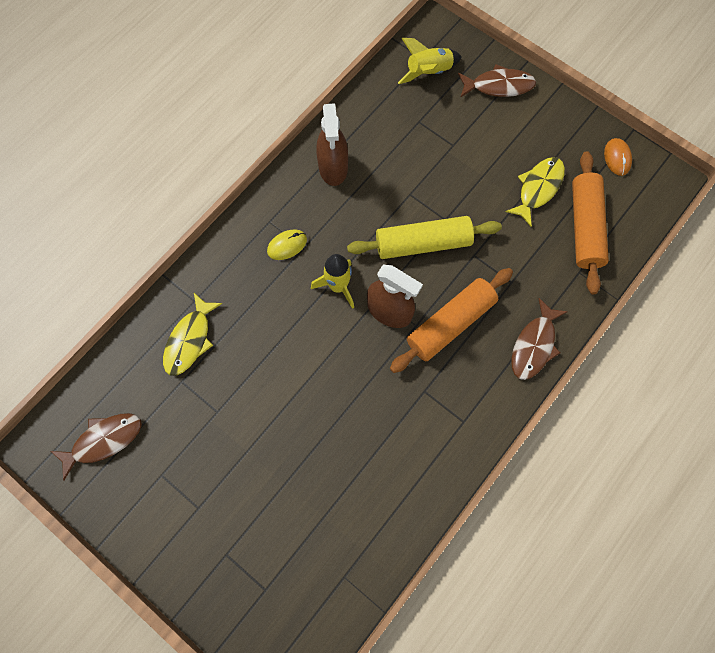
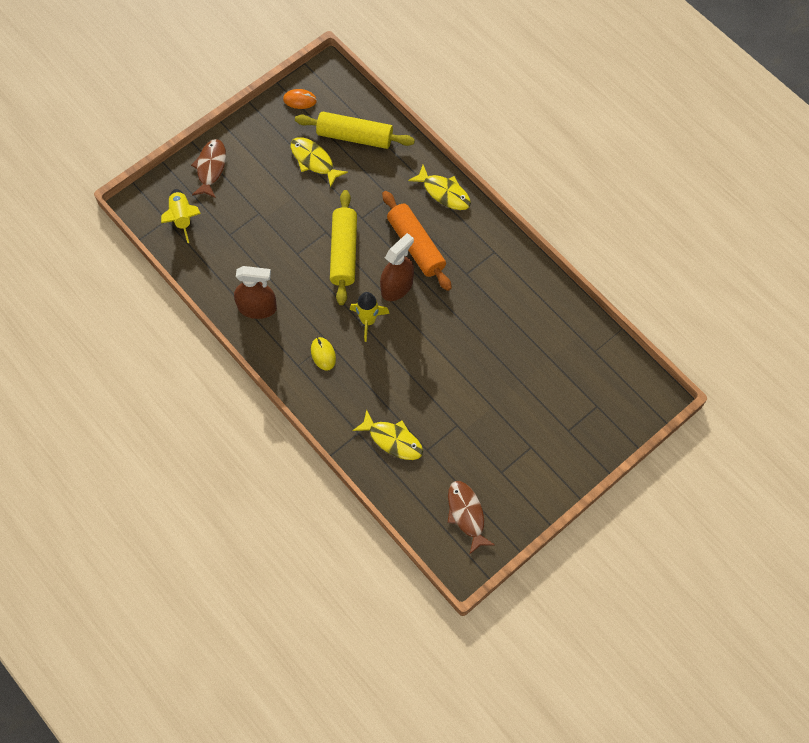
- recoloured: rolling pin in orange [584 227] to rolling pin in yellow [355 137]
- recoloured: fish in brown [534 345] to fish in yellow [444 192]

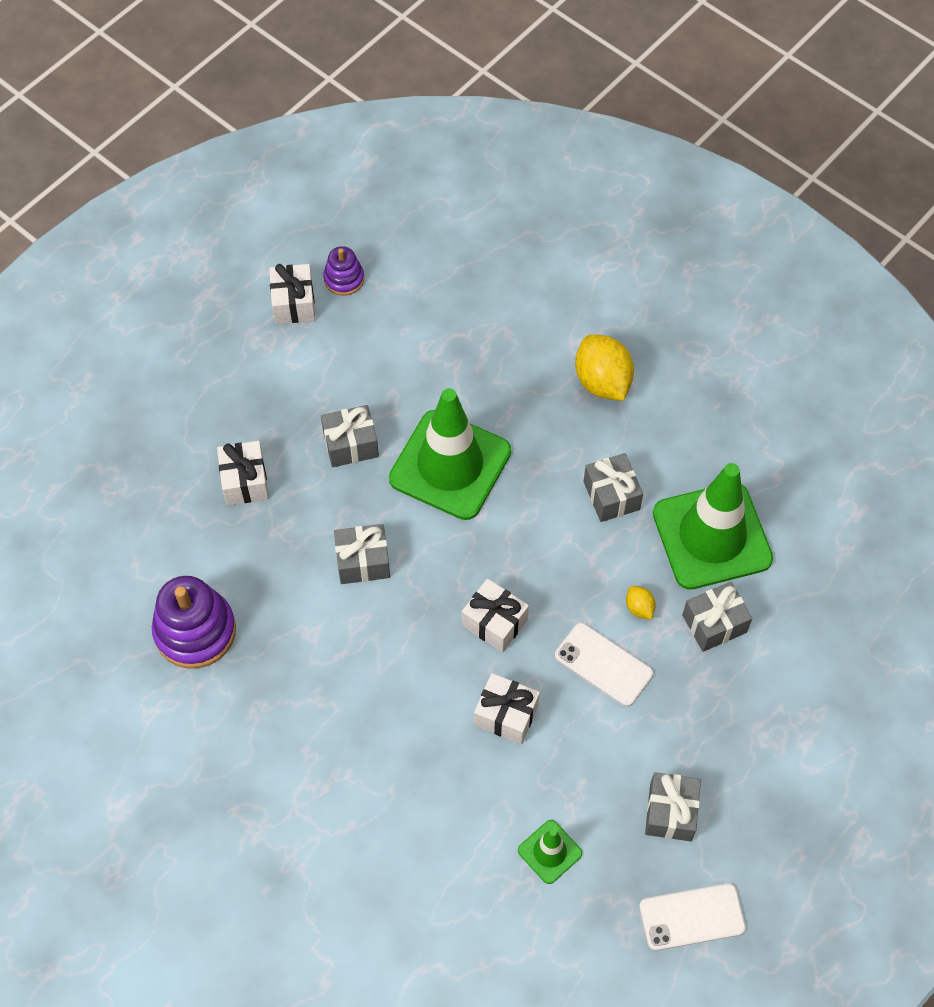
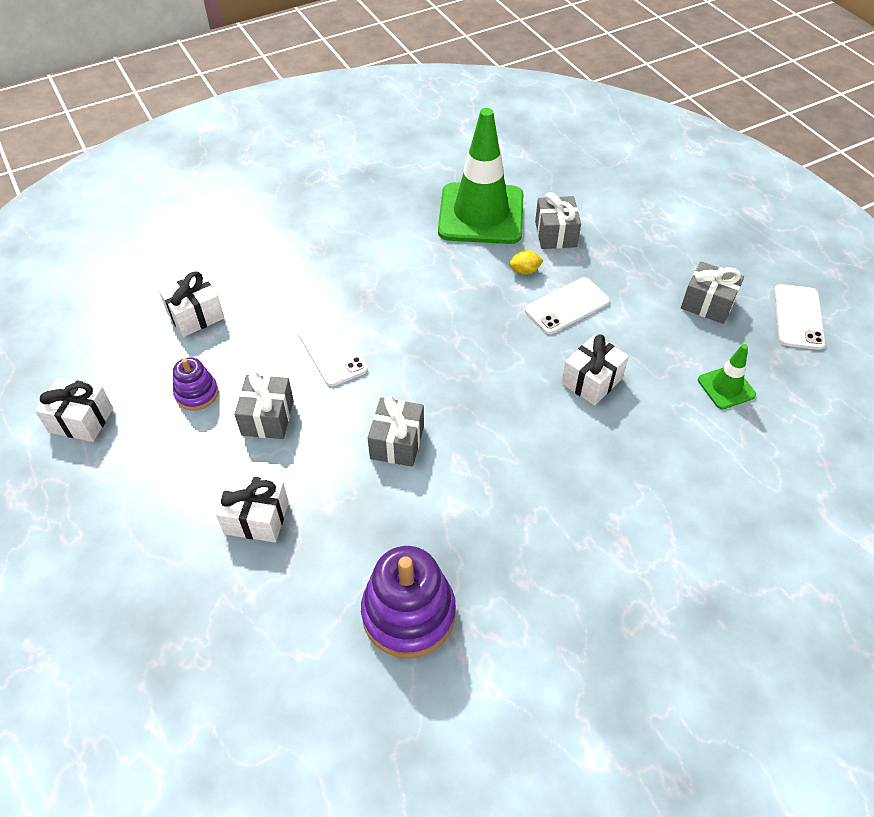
- moved: gift in white [494 622] to [195 316]
- moved: stacking toy in purple [344 279] to [197 393]
- replaced: traffic cone in green [450 465] to phone in white [332 350]
- removed: lemon in yellow [602 382]
- removed: gift in grey [611 495]

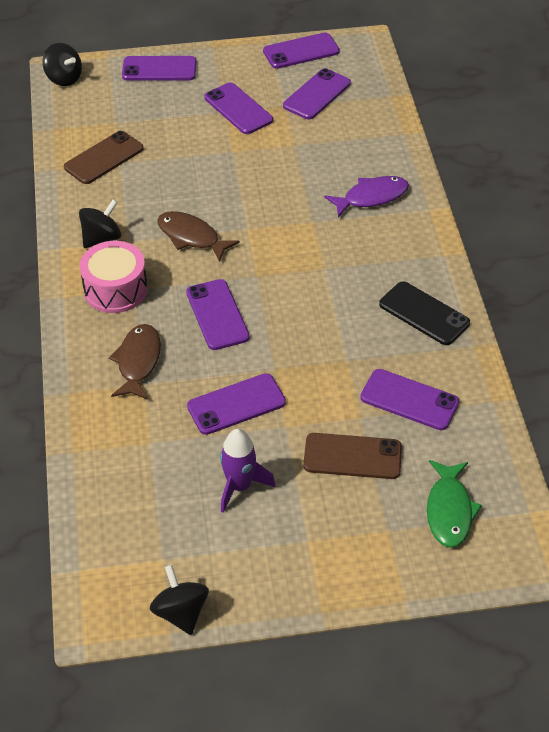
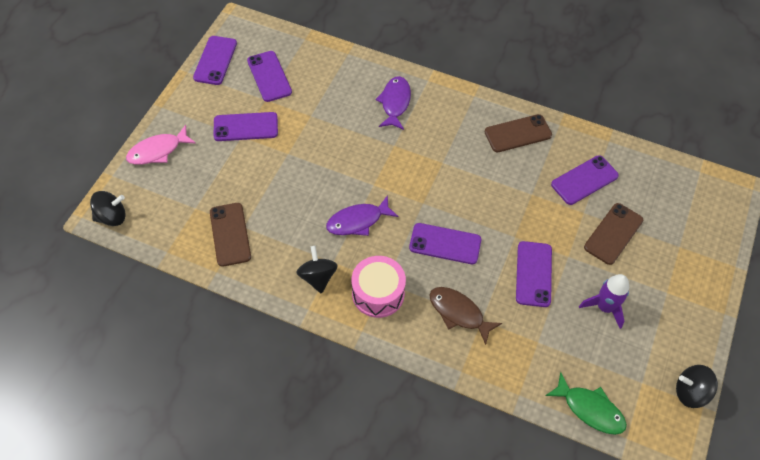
- replaced: phone in purple [159 69] to fish in pink [158 151]
- recoloured: fish in brown [191 237] to fish in purple [358 221]
- recoloured: phone in black [424 314] to phone in brown [518 133]
- moved: fish in green [449 510] to [590 409]

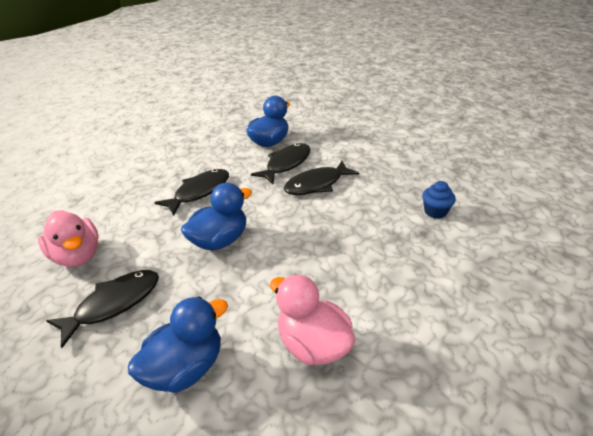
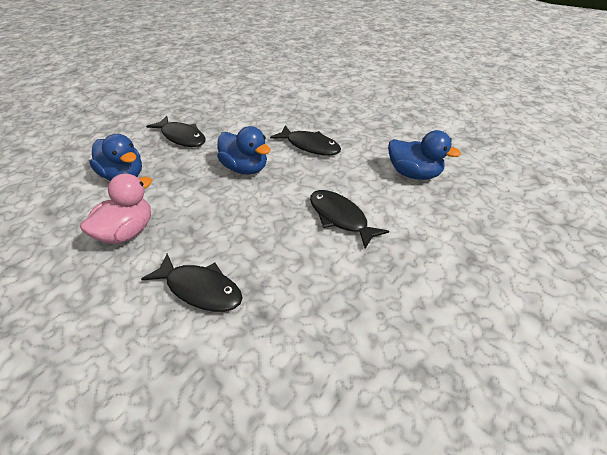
- moved: fish in black [286 164] to [200 289]
- removed: duck in pink [78 255]
- removed: cupcake in blue [435 212]

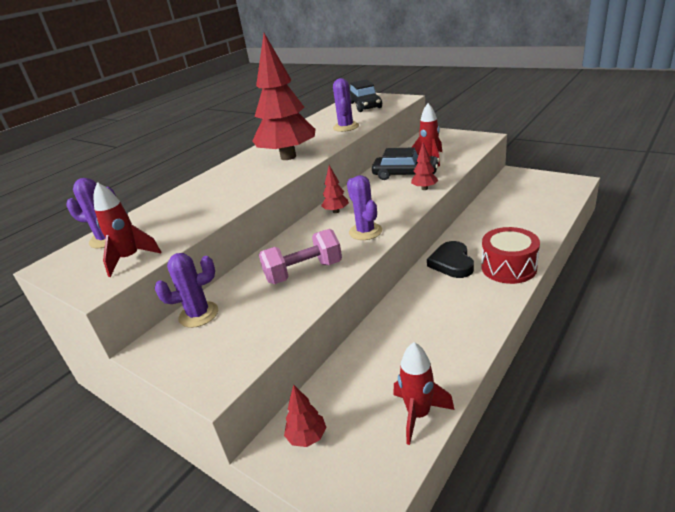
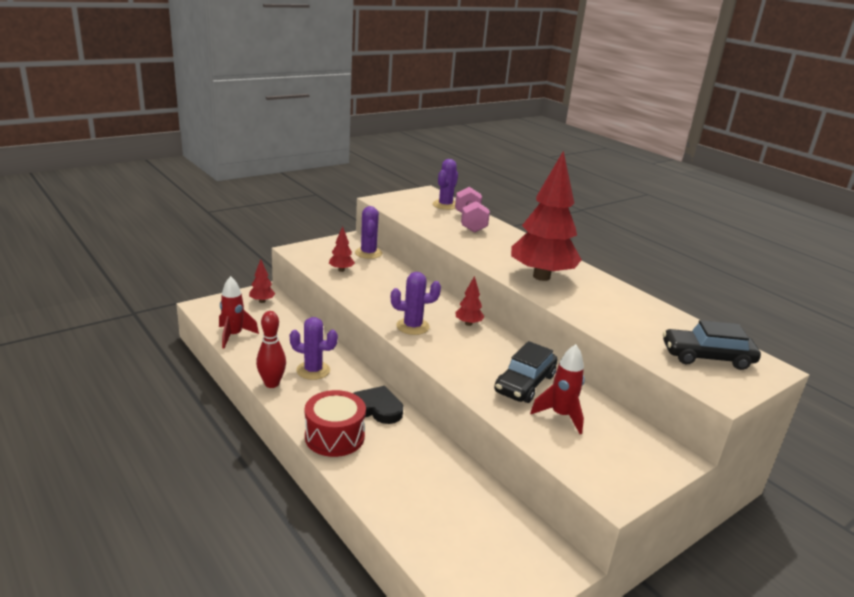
- added: bowling pin in red [272 384]
- moved: cactus in purple [346 127] to [313 370]
- moved: tree in red [424 188] to [341 270]
- moved: dumbbell in pink [303 272] to [470 222]
- removed: rocket in red [130 259]

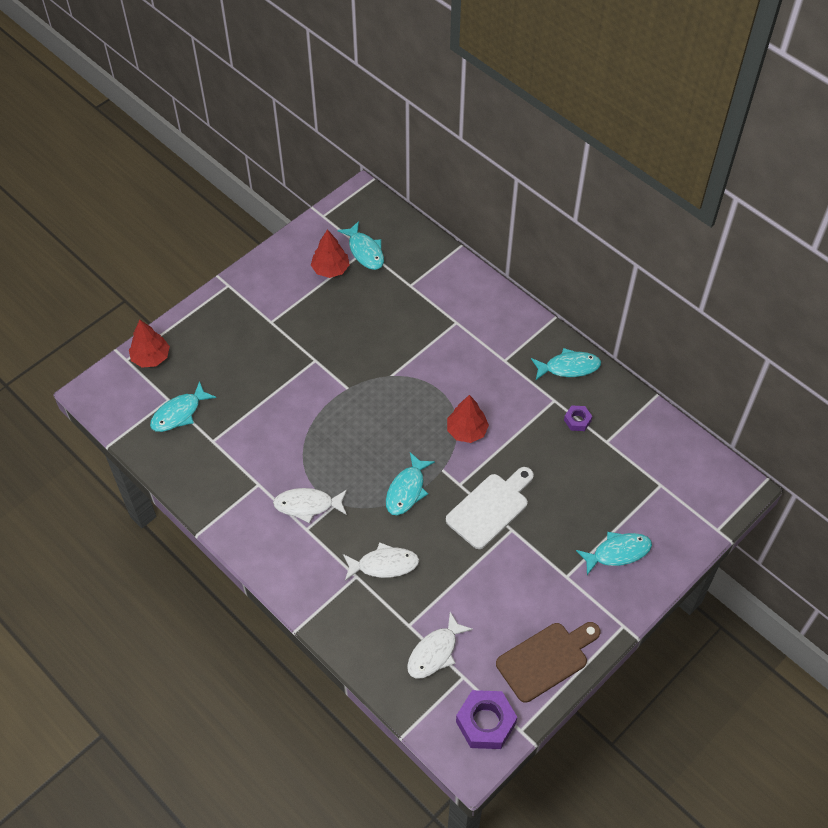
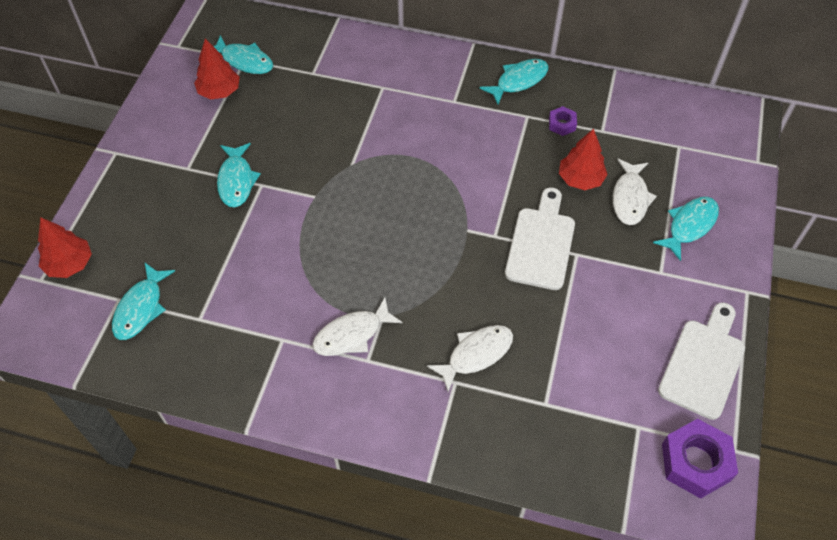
- moved: fish in turquoise [407 490] to [236 181]
- moved: tree in red [467 431] to [580 179]
- moved: fish in white [435 652] to [630 198]
- recoloured: cutting board in brown [546 659] to cutting board in white [703 363]

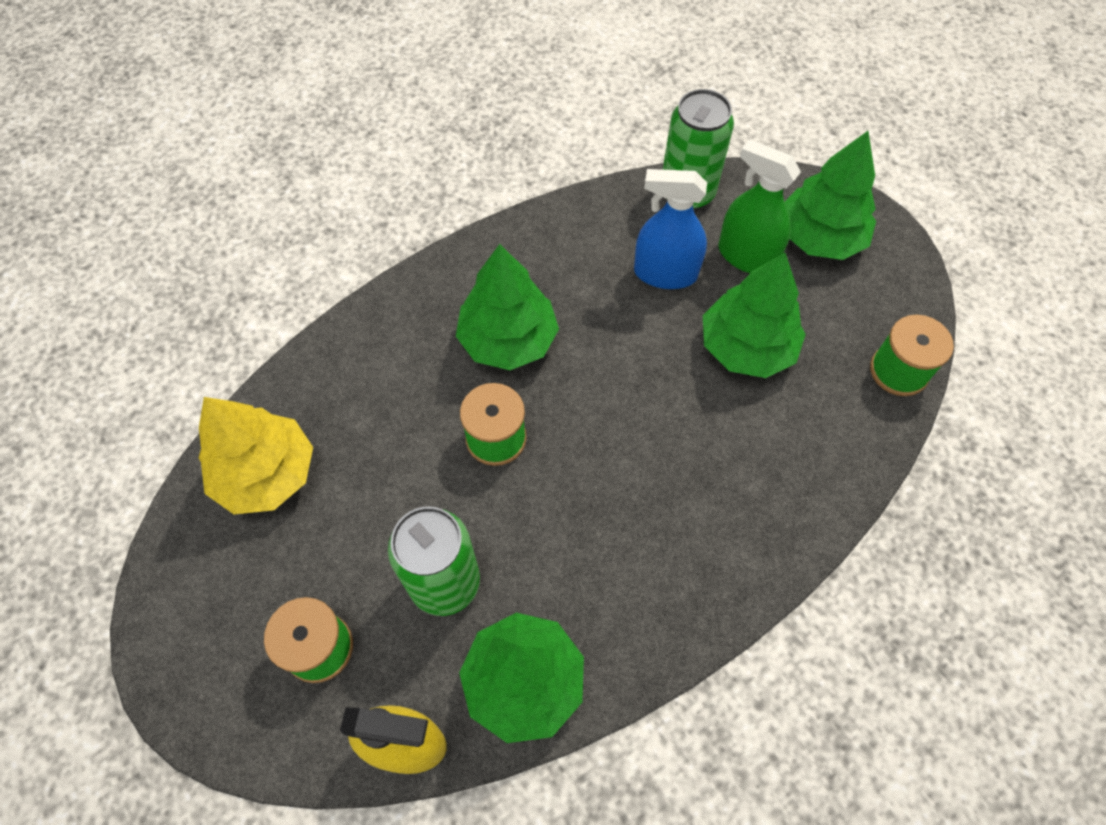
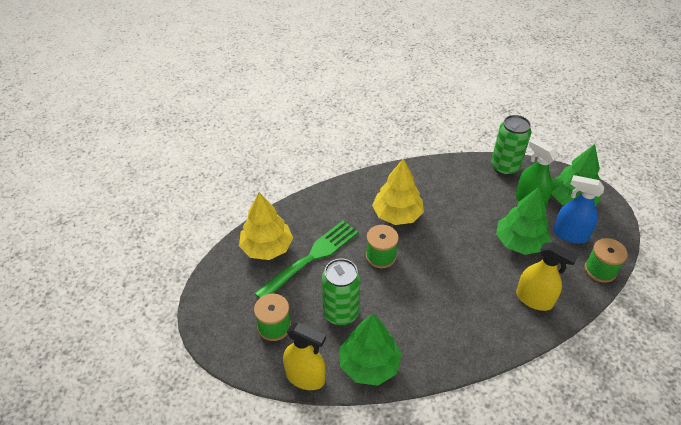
- added: fork in green [311 258]
- recoloured: tree in green [508 340] to tree in yellow [397 214]
- added: spray bottle in yellow [534 299]
- moved: spray bottle in blue [665 273] to [570 235]

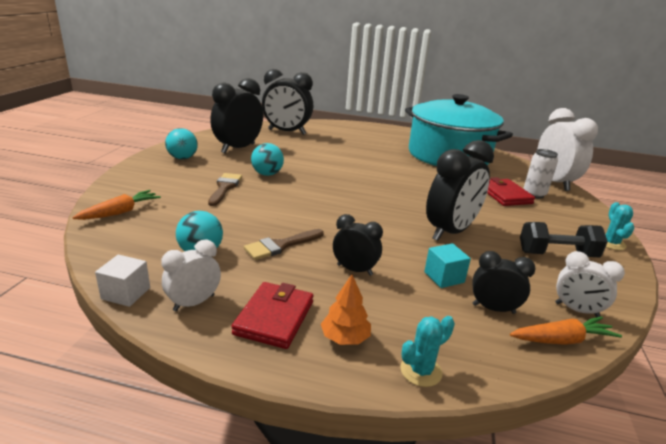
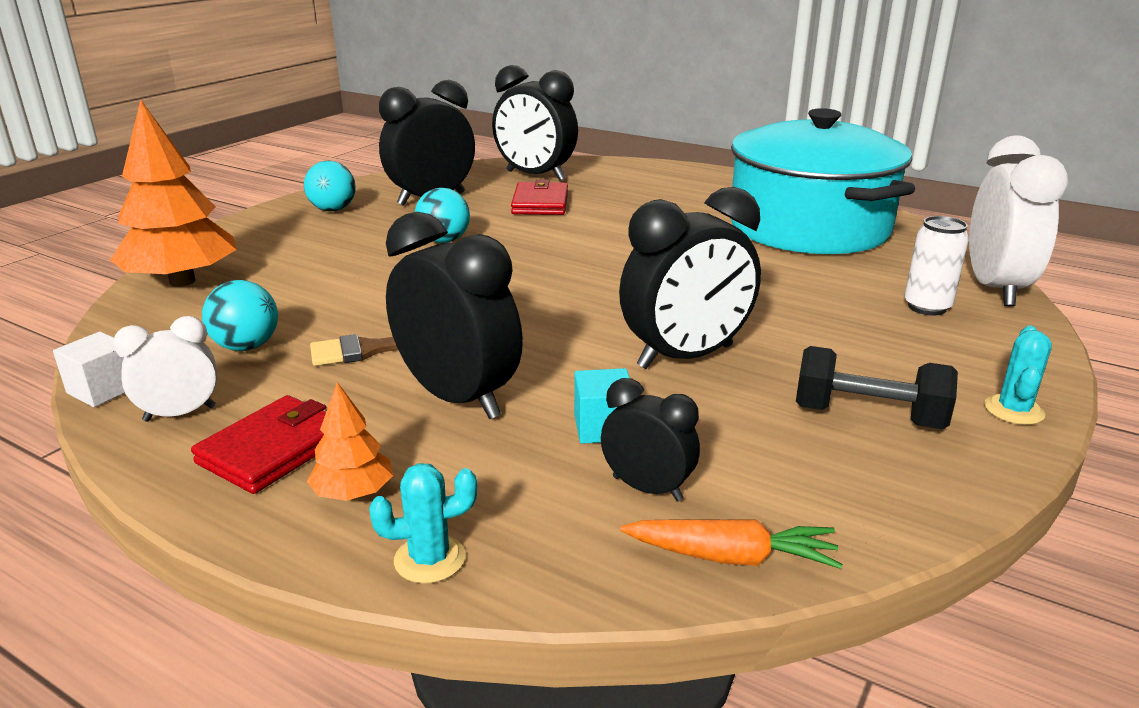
- replaced: carrot in orange [120 212] to tree in orange [182 281]
- resized: clock in black [354 270] = [458 398] x1.84
- moved: wallet in red [505 195] to [540 203]
- removed: brush in brown [224 187]
- removed: clock in white [576 310]

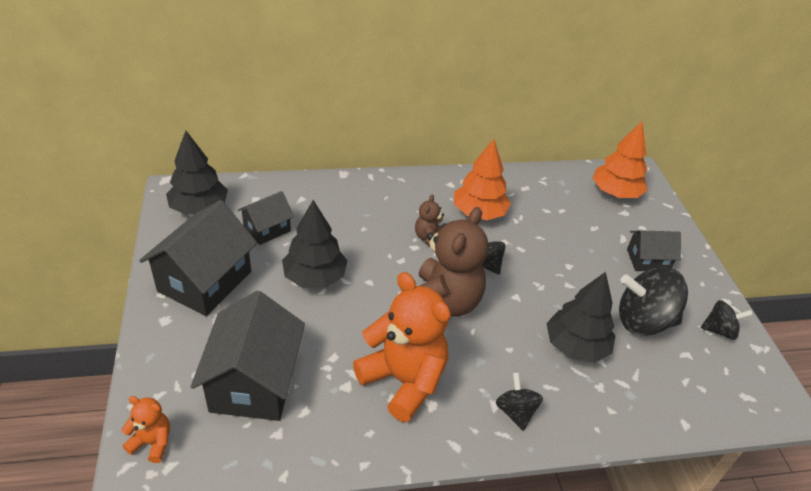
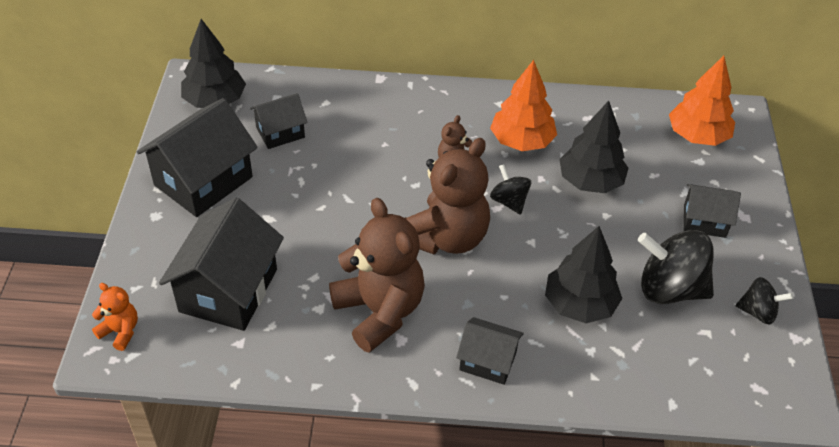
- recoloured: teddy bear in orange [403 380] to teddy bear in brown [379 311]
- replaced: spinning top in black [515 412] to house in black [488 361]
- moved: tree in black [315 277] to [590 181]

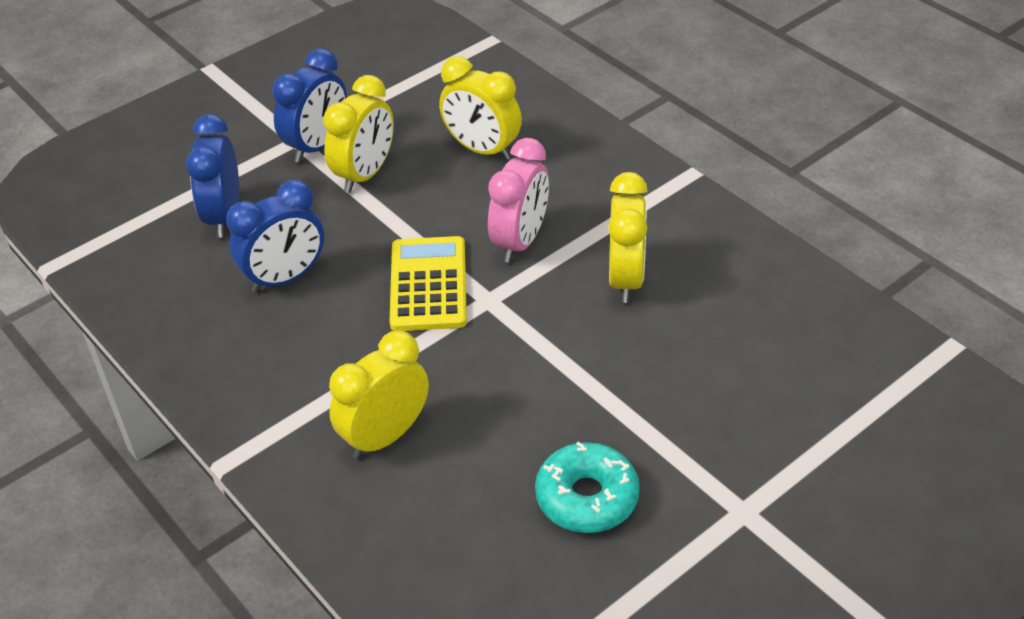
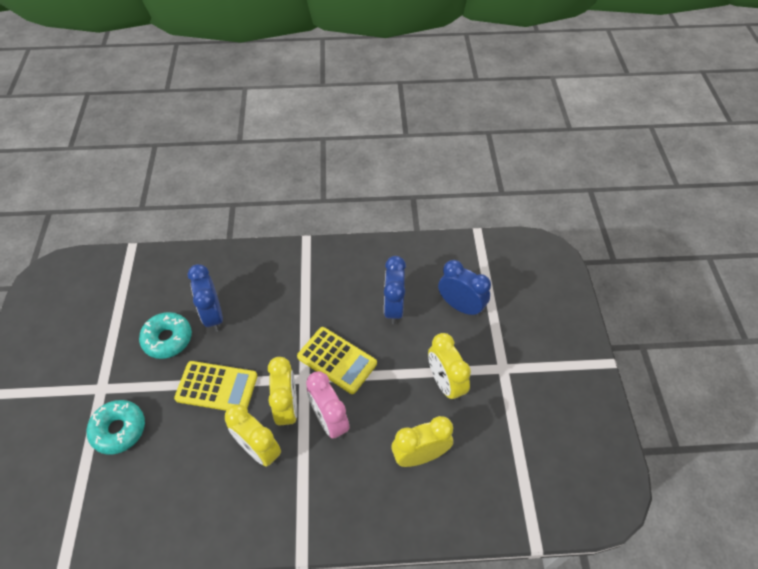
- added: donut in turquoise [119 430]
- added: calculator in yellow [217 387]
- moved: clock in blue [317 146] to [213 315]
- moved: clock in yellow [385 436] to [287 408]

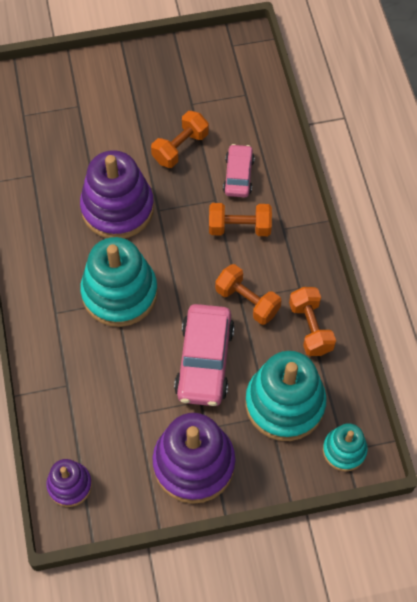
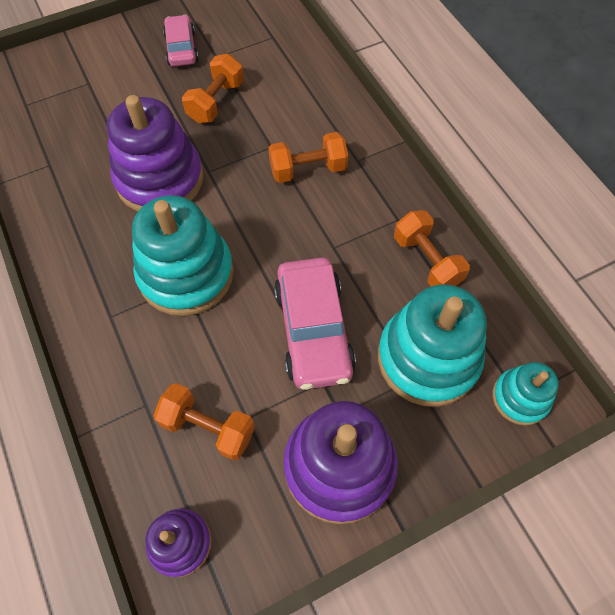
- moved: dumbbell in orange [247 301] to [208 427]
- moved: car in pink [238 176] to [181 48]

